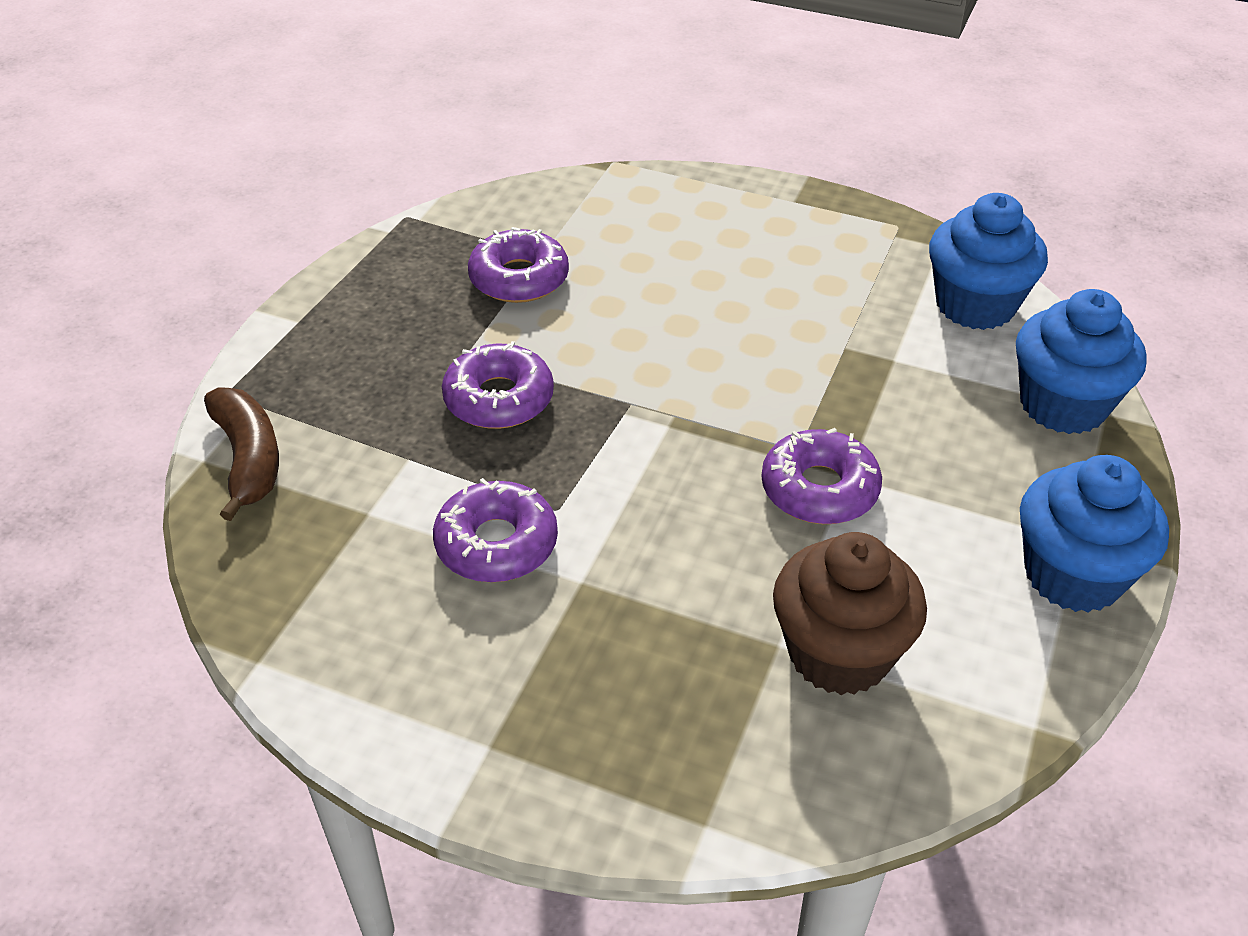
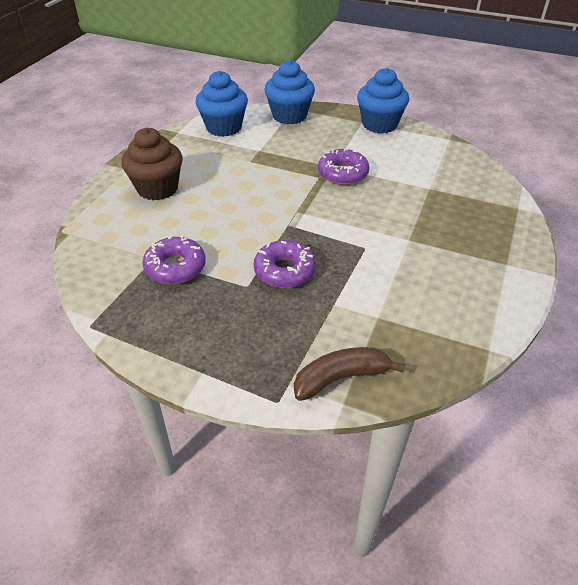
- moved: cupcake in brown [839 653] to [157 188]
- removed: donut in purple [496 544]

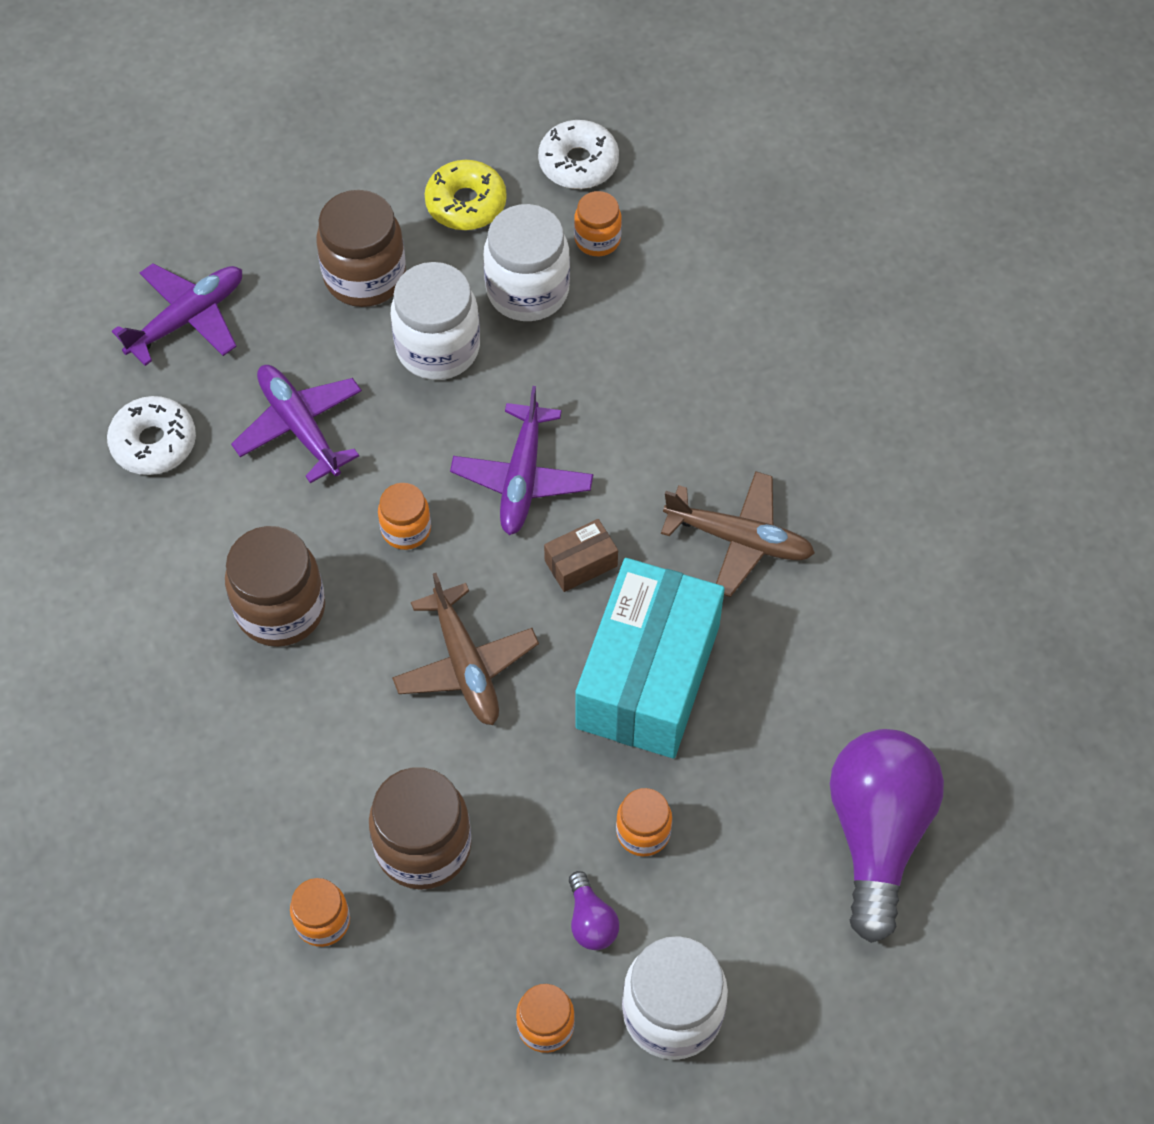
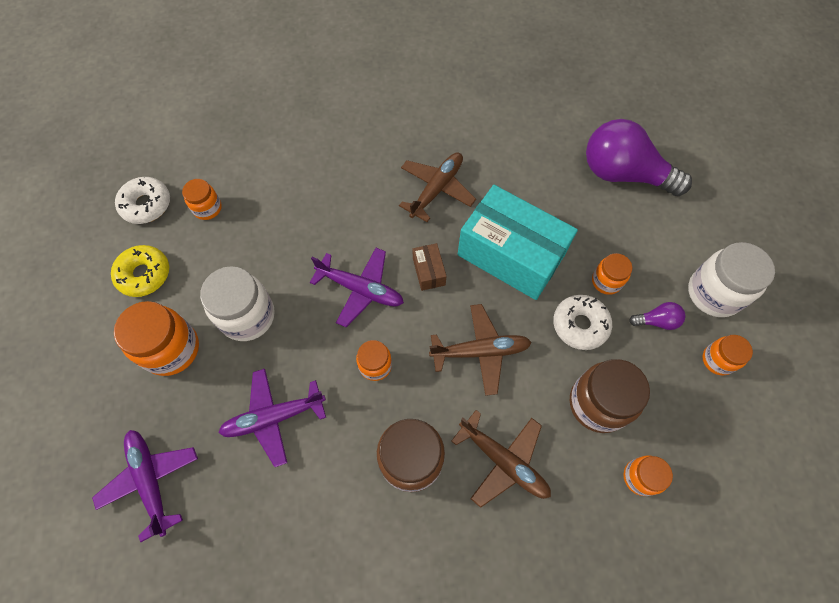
- recoloured: jar in brown [365 276] to jar in orange [171 349]
- added: plane in brown [503 461]
- moved: donut in white [154 443] to [580 325]
- removed: jar in white [527 290]

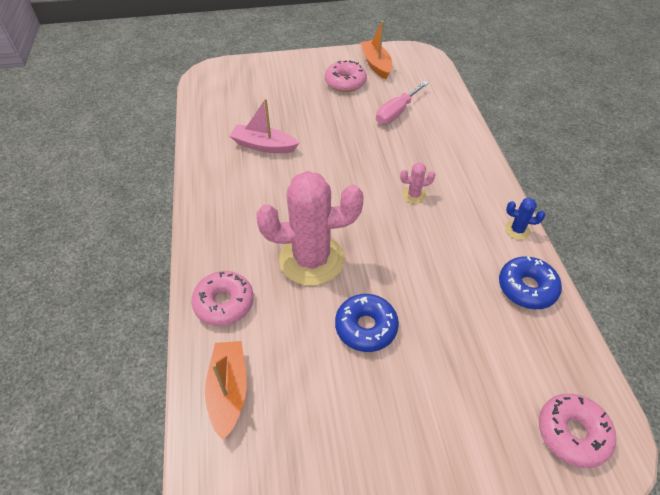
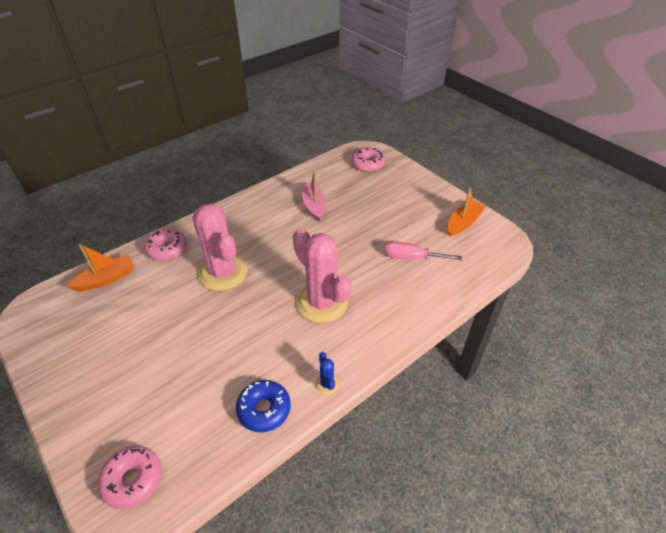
- resized: cactus in pink [414 195] = [322 303] x2.48
- moved: donut in pink [345 82] to [368 164]
- removed: donut in blue [366 327]

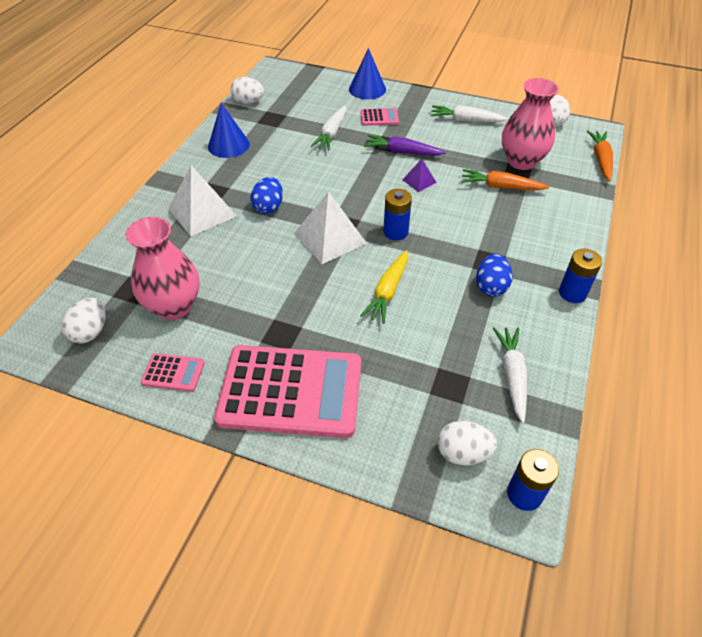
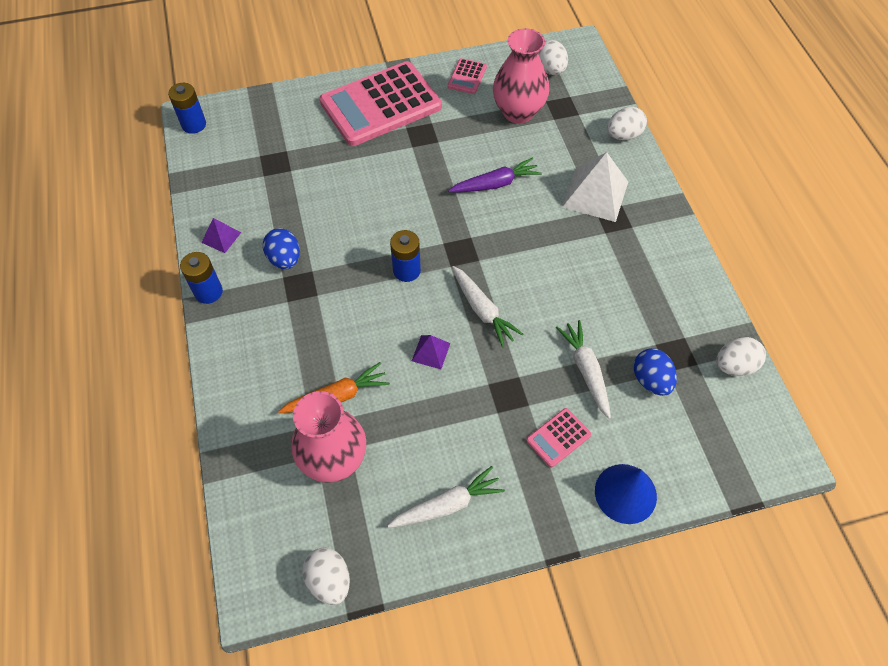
- added: pyramid in purple [221 237]
- turned: calculator in pink [173 373] = [467 77] 45 degrees counterclockwise
- moved: carrot in purple [402 152] to [495 184]
- moved: carrot in white [512 375] to [482 310]
- moved: egg in white [463 453] to [623 135]
- moved: egg in blue [268 207] to [651 380]
- removed: cone in blue [228 145]
- removed: pyramid in white [330 238]
- removed: carrot in yellow [388 292]
- removed: carrot in orange [600 160]

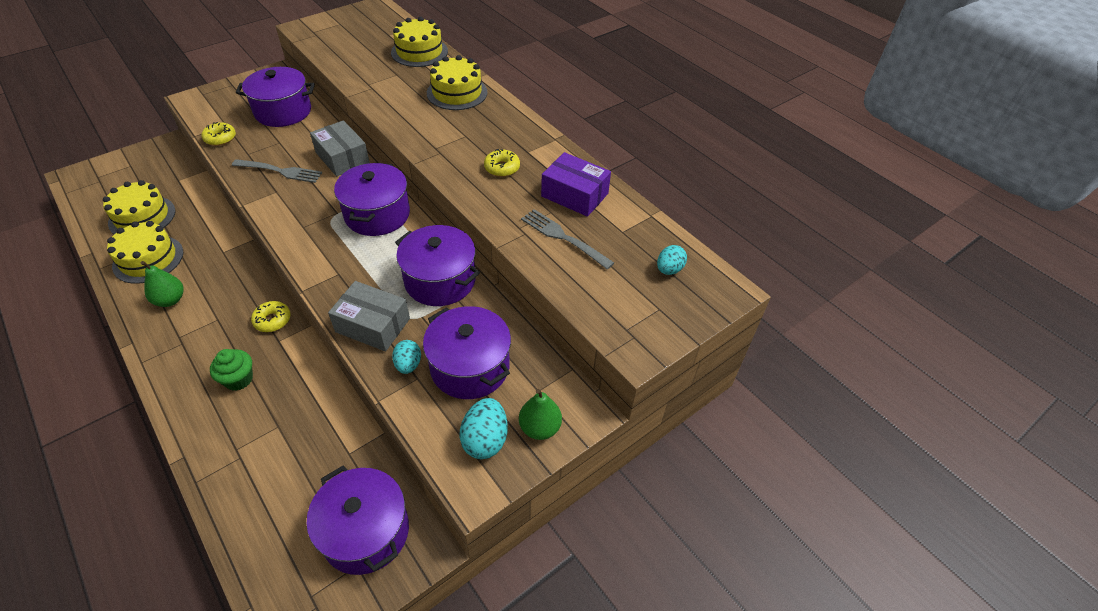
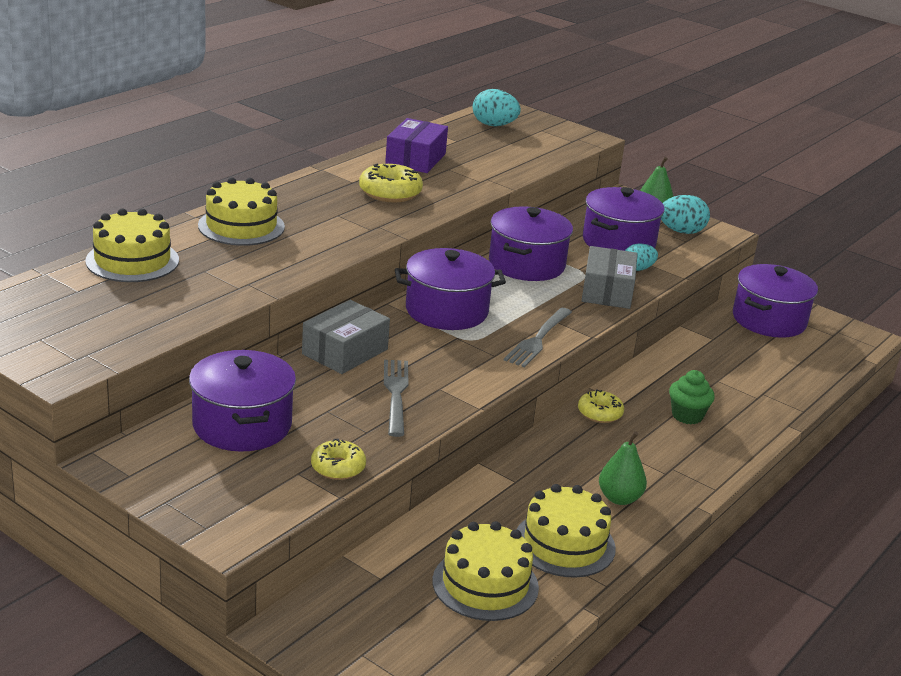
- resized: donut in yellow [502 168] = [390 193] x1.52
- resized: egg in turquoise [669 269] = [494 125] x1.52
- moved: fork in grey [563 237] to [538 339]

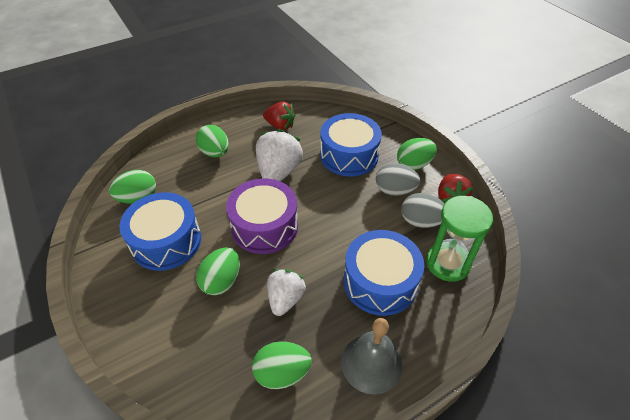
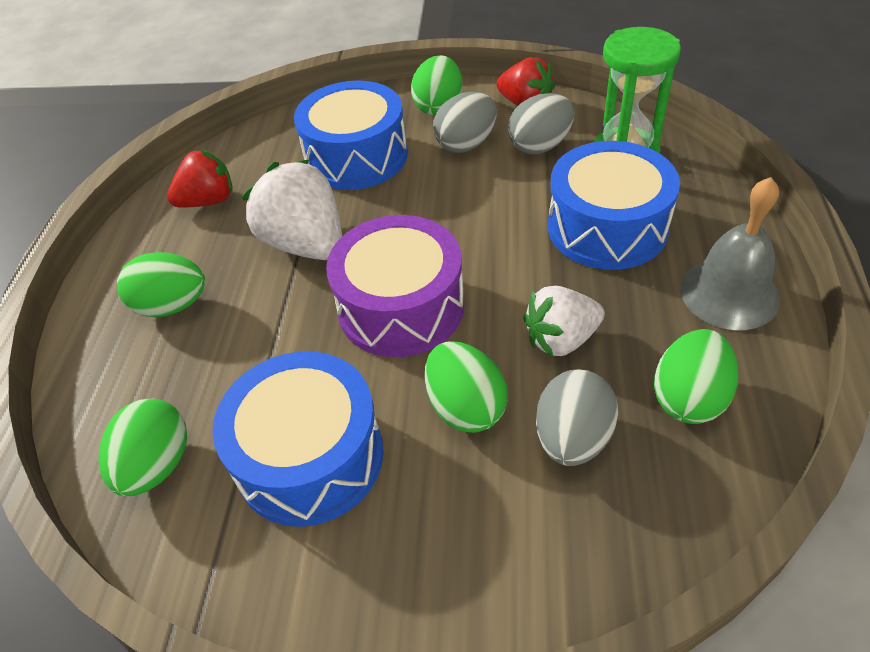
- turned: strawberry in white [285 299] = [561 339] 75 degrees counterclockwise
- added: egg in grey [572 438]

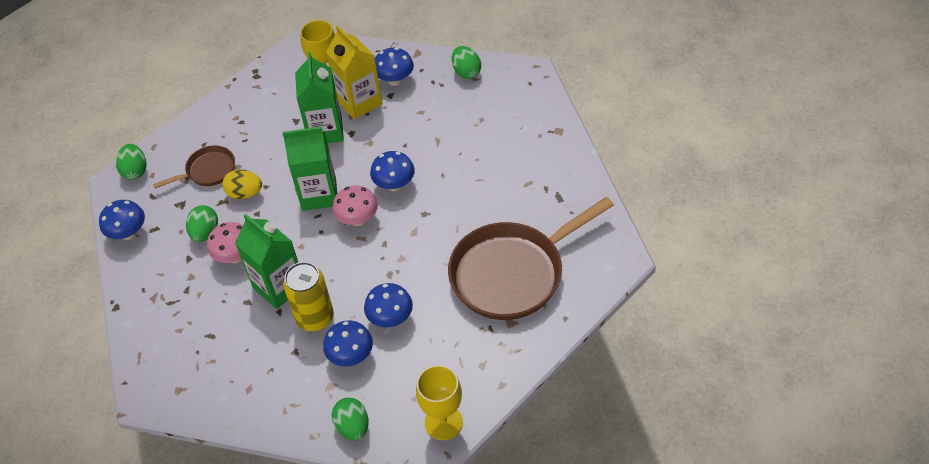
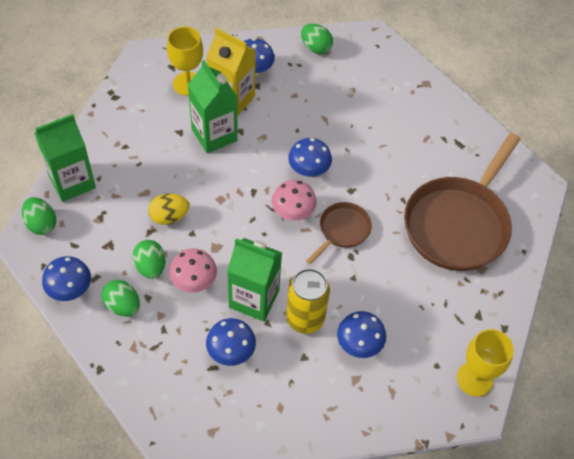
- moved: carton in green [319 194] to [72 182]
- moved: egg in green [353 427] to [123 306]
- moved: mushroom in blue [390 318] to [231 352]
- moved: pan in brown [208 171] to [342 231]

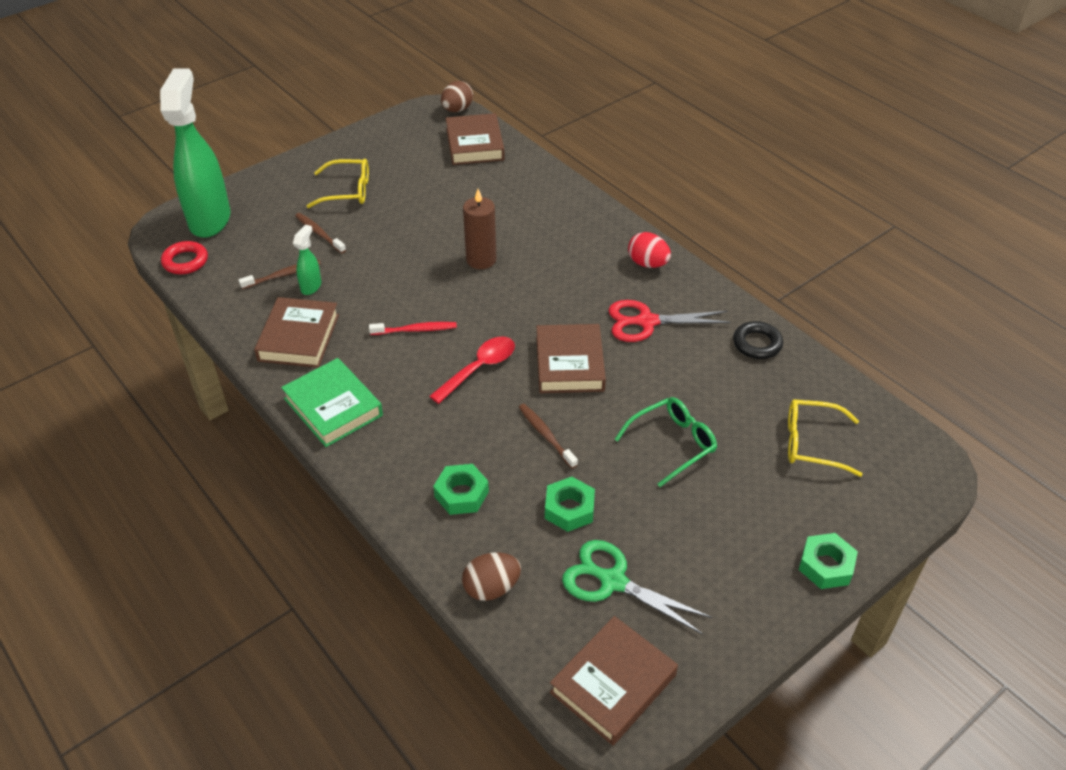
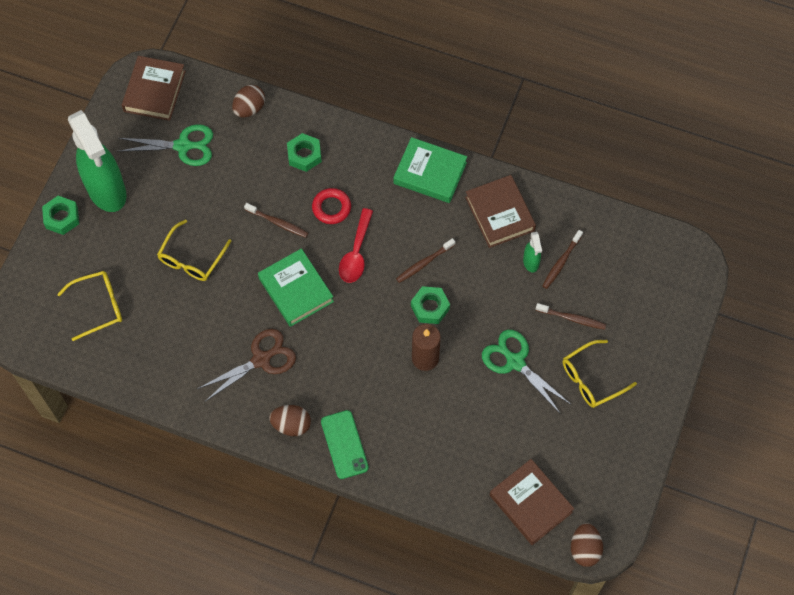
- moved: spray bottle in green [210 219] to [107 191]
- recoloured: glasses in green [672 444] to glasses in yellow [192 258]
- recoloured: scissors in red [647 322] to scissors in brown [261 360]
- recoloured: book in brown [569 364] to book in green [296 290]
- recoloured: egg in red [647 263] to egg in brown [291 425]
- moved: ring in red [185 261] to [331 208]
- added: phone in green [344 444]
- recoloured: toothbrush in red [415 330] to toothbrush in brown [424 263]
- moved: nut in green [569 509] to [430 307]
- added: scissors in green [515 362]
- removed: ring in black [757 344]

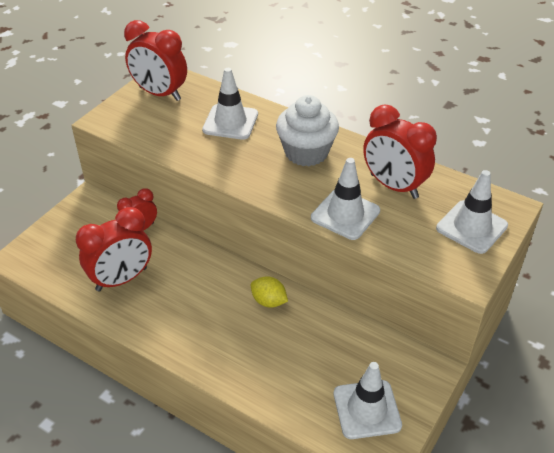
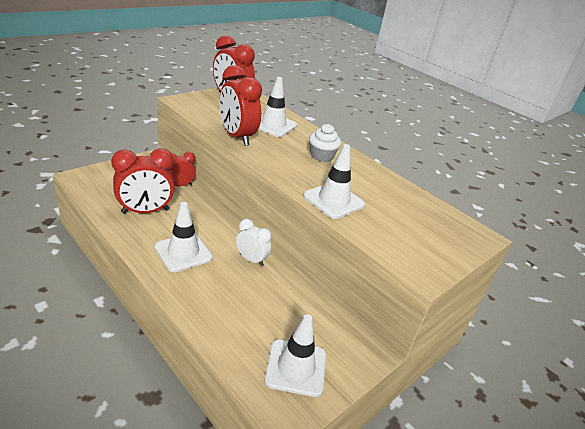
- moved: traffic cone in white [471 227] to [183 252]
- moved: clock in red [393 186] to [237 137]
- replaced: lemon in yellow [269 301] to clock in white [251 259]
- resized: cupcake in white [306 152] = [321 156] x0.64

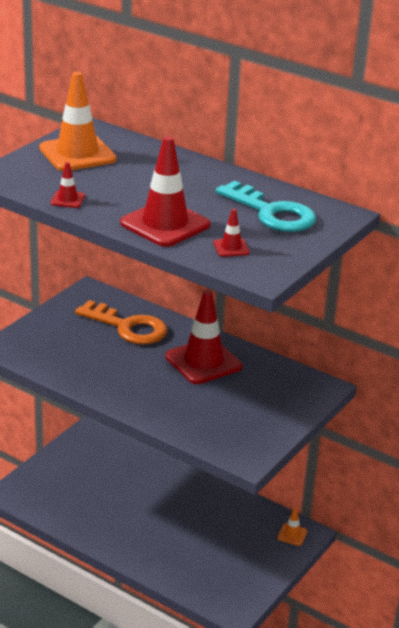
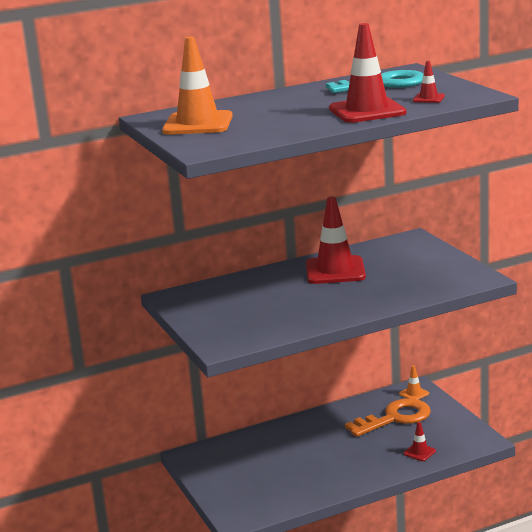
- moved: key in orange [127 327] to [394 418]
- moved: traffic cone in red [67 199] to [419 452]

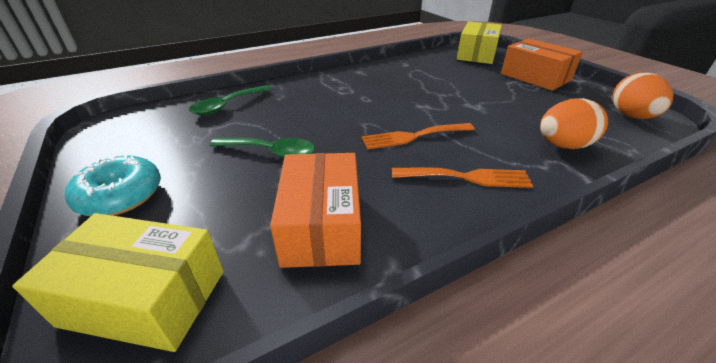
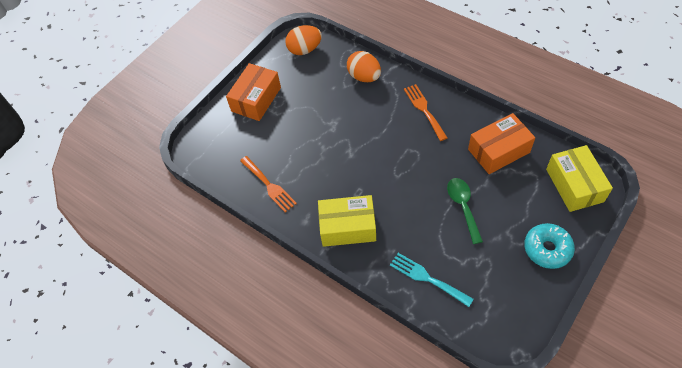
- moved: fork in orange [413 136] to [269 185]
- moved: box in yellow [477 54] to [347 227]
- replaced: spoon in green [227 105] to fork in turquoise [427 278]

